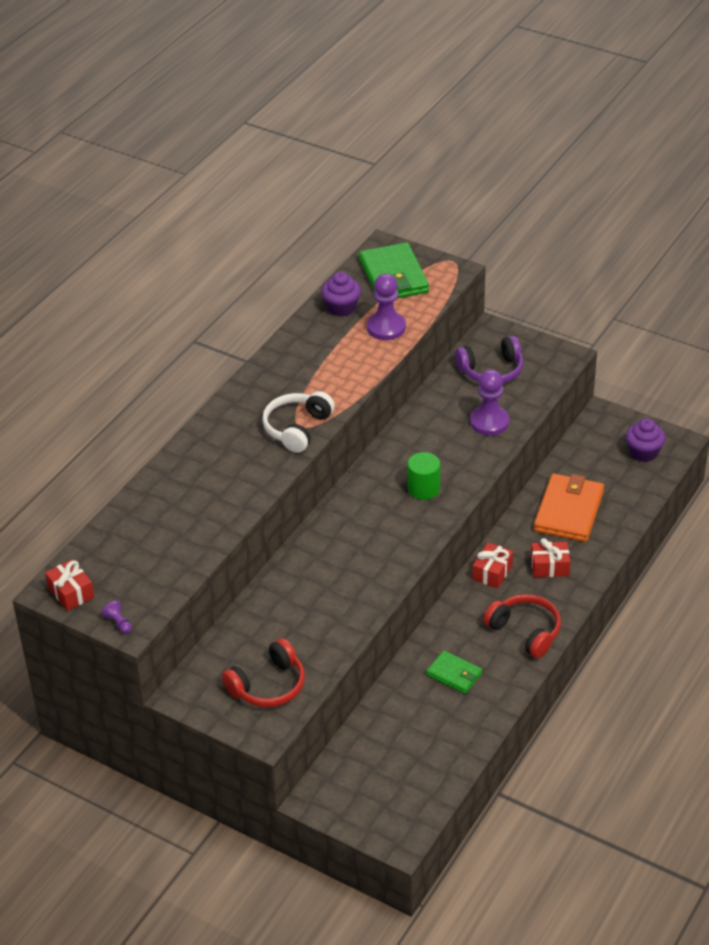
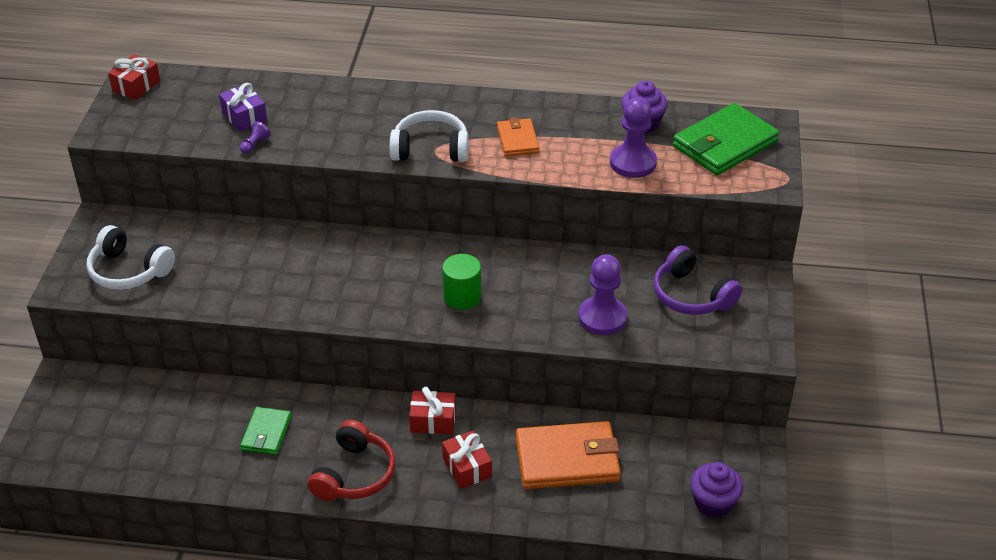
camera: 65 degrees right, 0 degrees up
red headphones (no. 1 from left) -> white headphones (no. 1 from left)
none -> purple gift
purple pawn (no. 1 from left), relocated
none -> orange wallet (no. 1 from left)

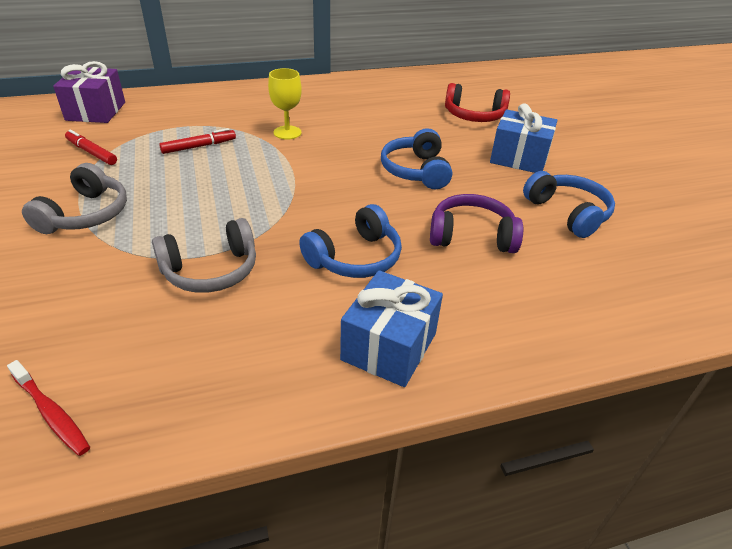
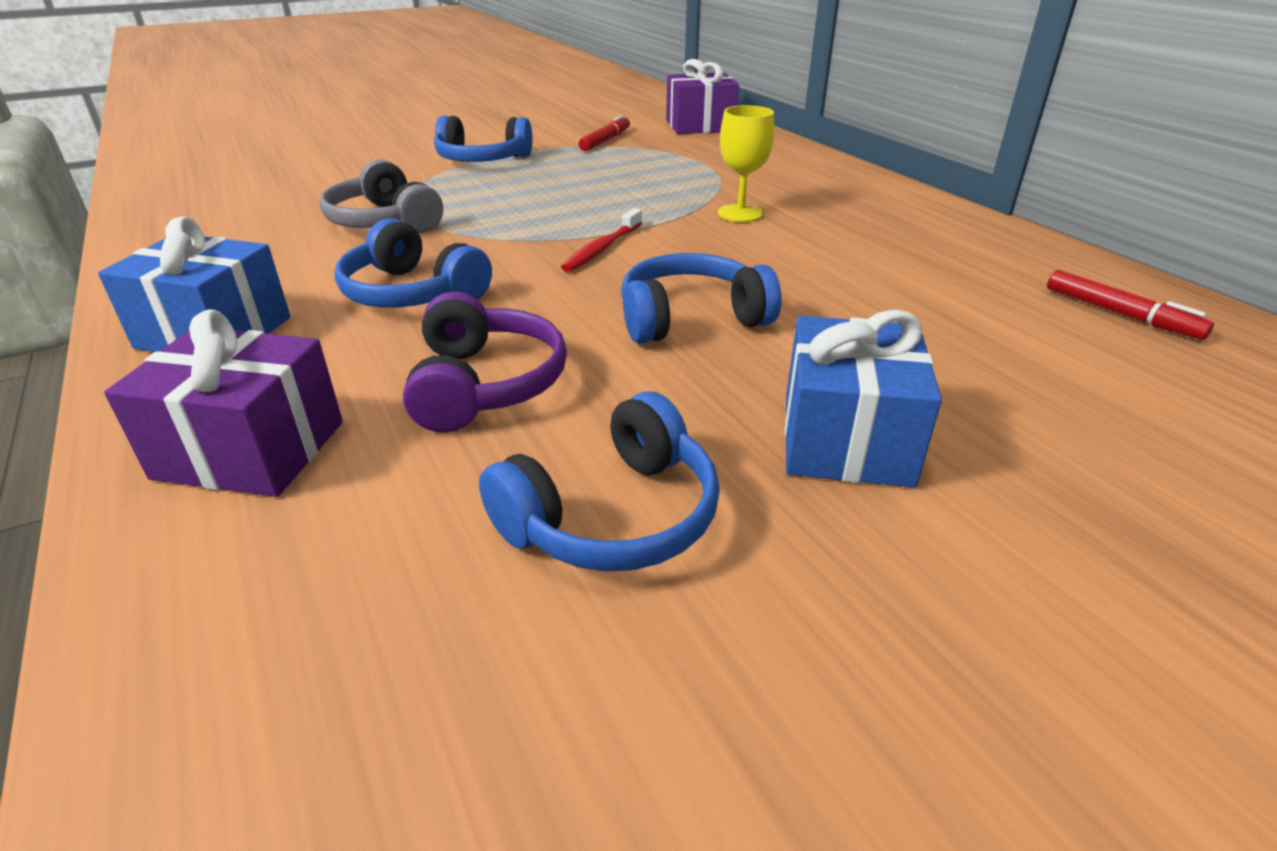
camera: 80 degrees right, 5 degrees down
none -> purple gift (no. 1 from left)
grey headphones (no. 1 from left) -> blue headphones (no. 2 from left)
red toothbrush, relocated
red marker (no. 2 from left), relocated
red headphones -> none

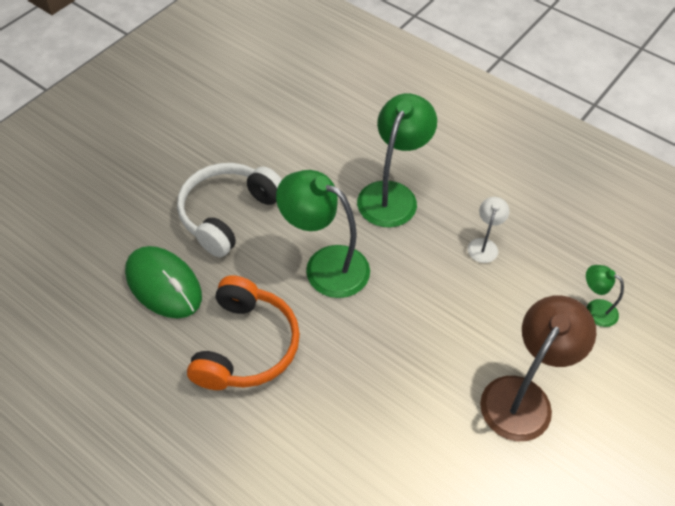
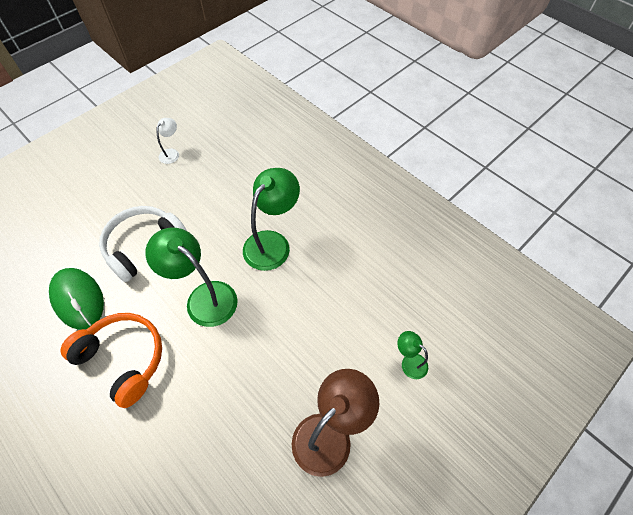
camera: 10 degrees right, 5 degrees up
orange headphones, 75 degrees counterclockwise
white lamp, relocated

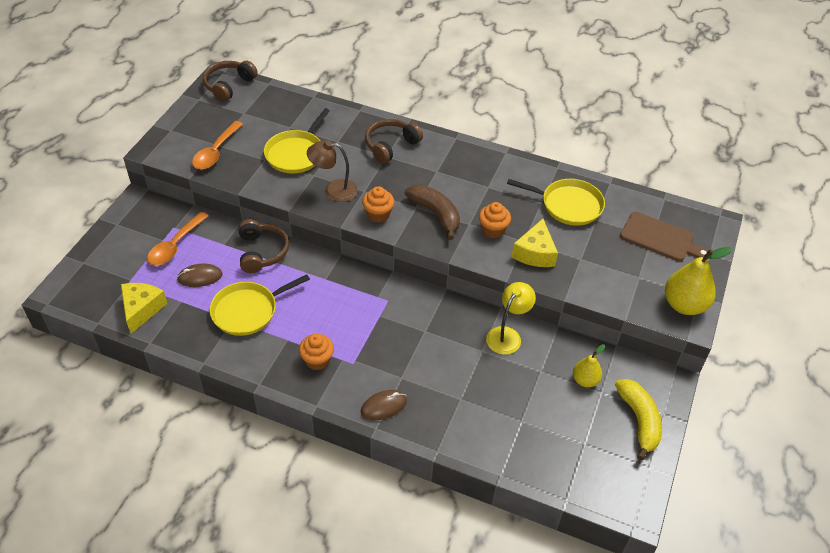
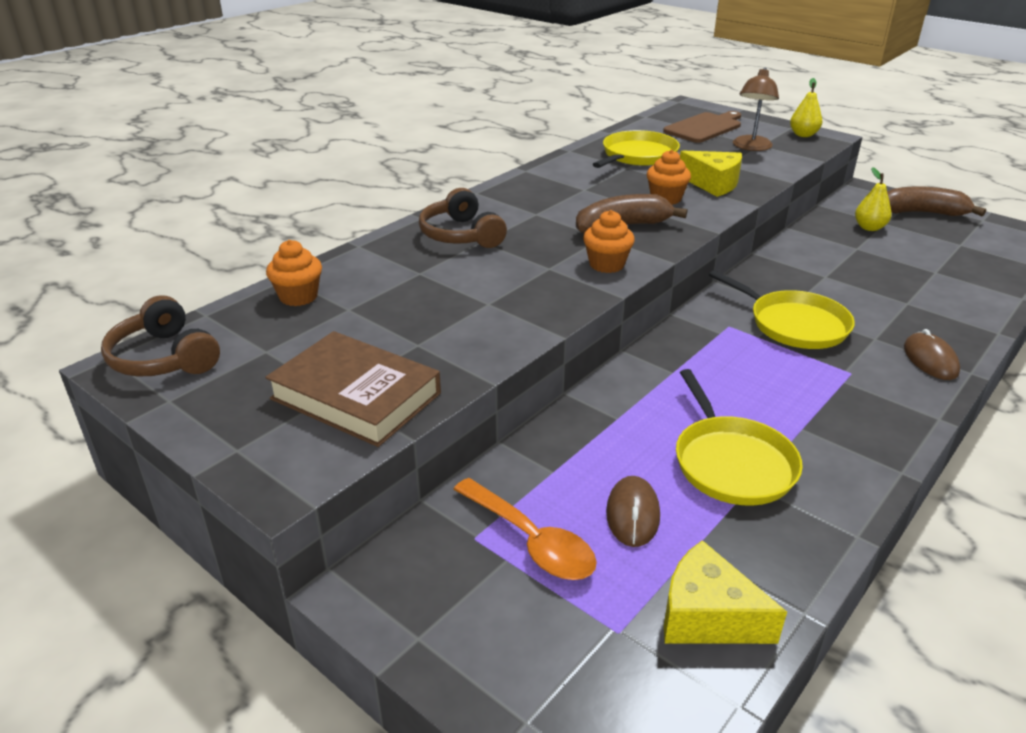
camera: 70 degrees left, 15 degrees down
orange spoon (no. 2 from left) -> brown book
orange cupcake (no. 1 from left), relocated
yellow pan (no. 2 from left in the first image) -> yellow pan (no. 3 from left), relocated
brown lamp, relocated
yellow pear (no. 2 from left in the first image) -> yellow pear (no. 1 from left), x0.59
yellow banana -> brown banana (no. 2 from left)
brown headphones (no. 2 from left) -> none
yellow lamp -> none

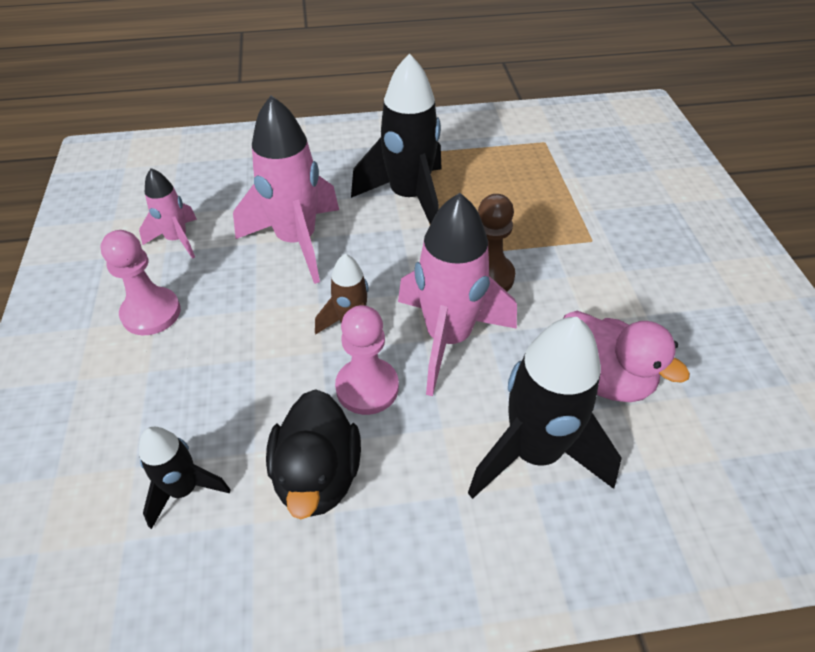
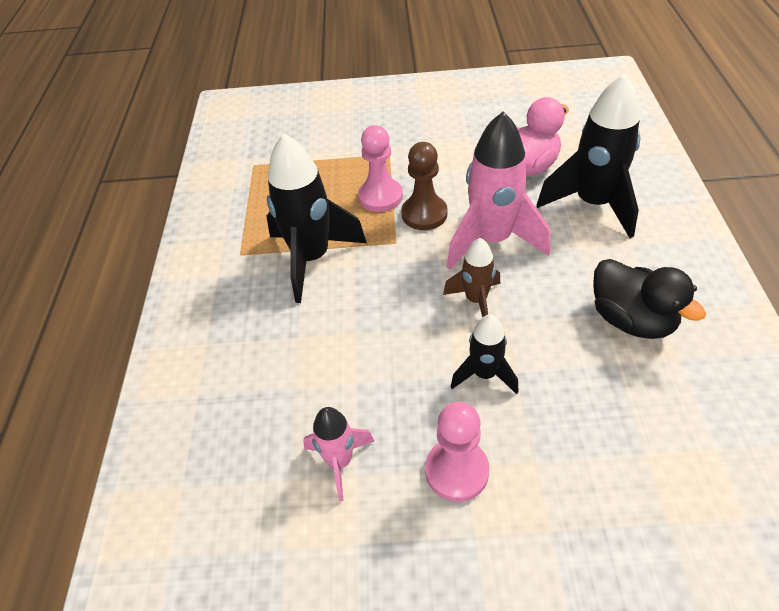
camera: 80 degrees left, 0 degrees up
pink pawn (no. 2 from left in the first image) -> pink pawn (no. 1 from left), relocated
black rocket (no. 1 from left in the first image) -> black rocket (no. 2 from left), relocated
black duck, 45 degrees clockwise
pink rocket (no. 2 from left) -> none

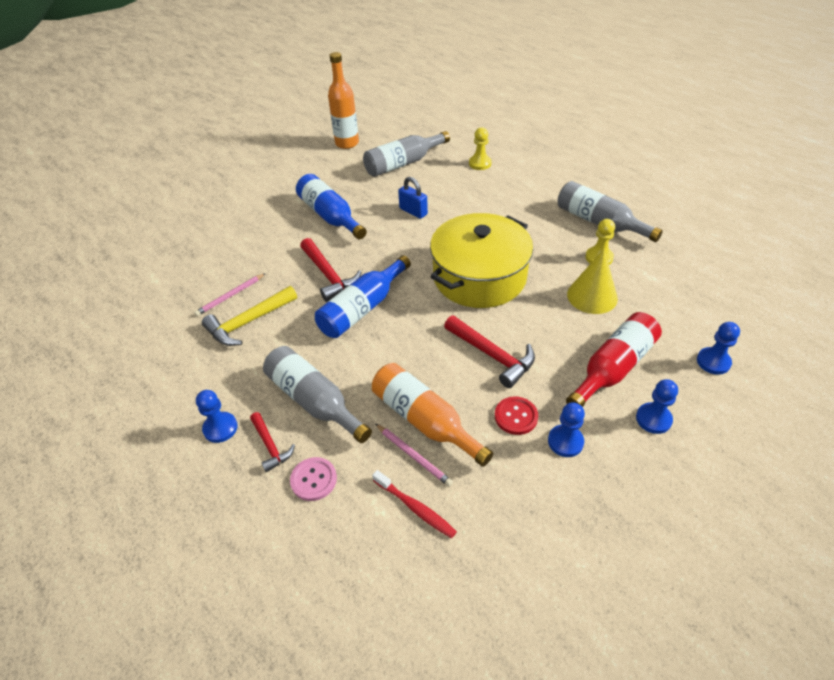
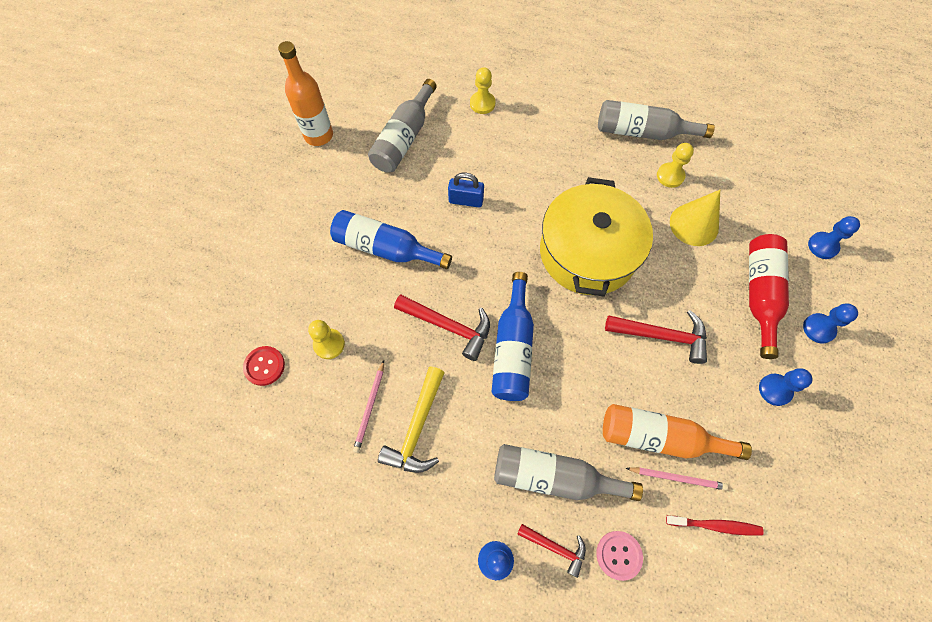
camera: 35 degrees left, 20 degrees up
red button, relocated
none -> yellow pawn (no. 1 from left)

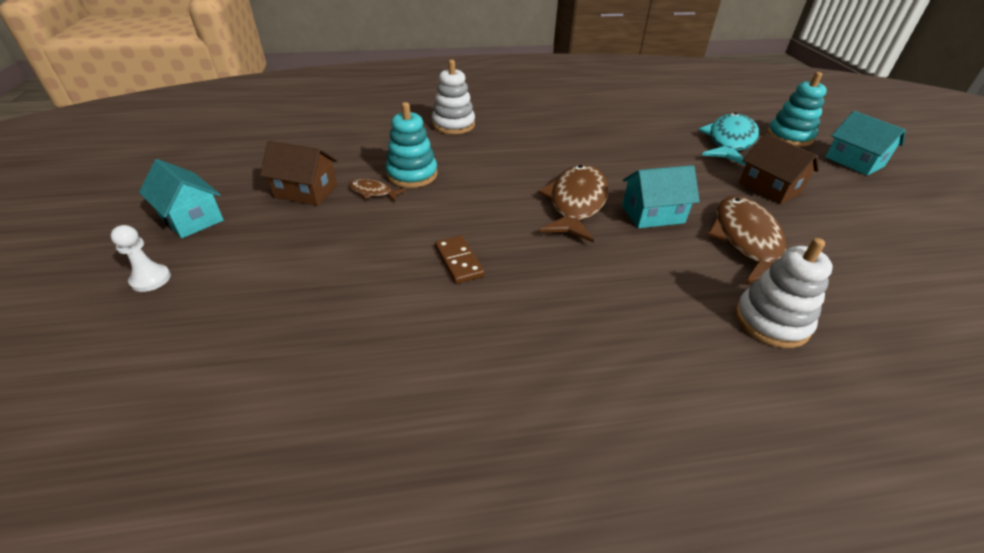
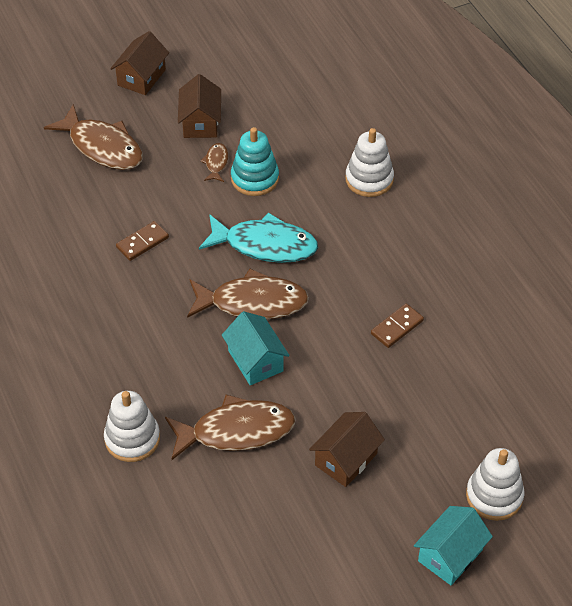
camera: 75 degrees right, 10 degrees up
none -> brown fish (no. 1 from left)
turquoise house (no. 1 from left) -> brown house (no. 1 from left)
turquoise fish, relocated
none -> brown domino (no. 2 from left)
turquoise stacking toy (no. 2 from left) -> white stacking toy (no. 3 from left)
white pawn -> none

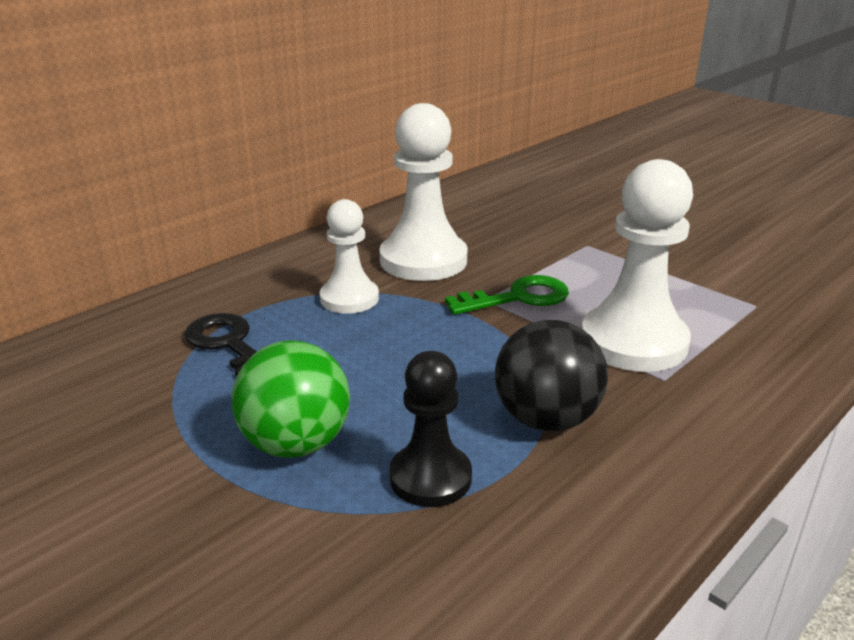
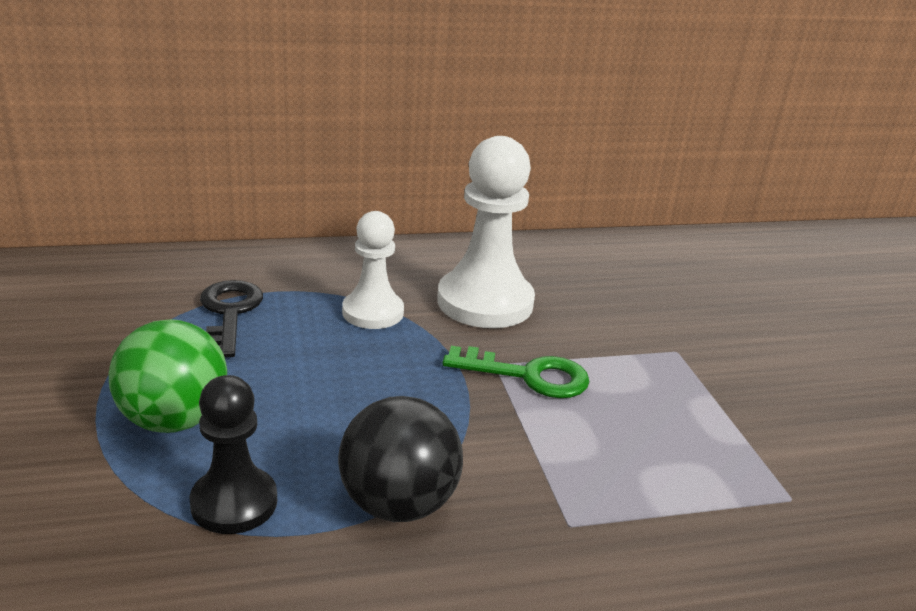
camera: 30 degrees right, 0 degrees up
white pawn (no. 3 from left) -> none

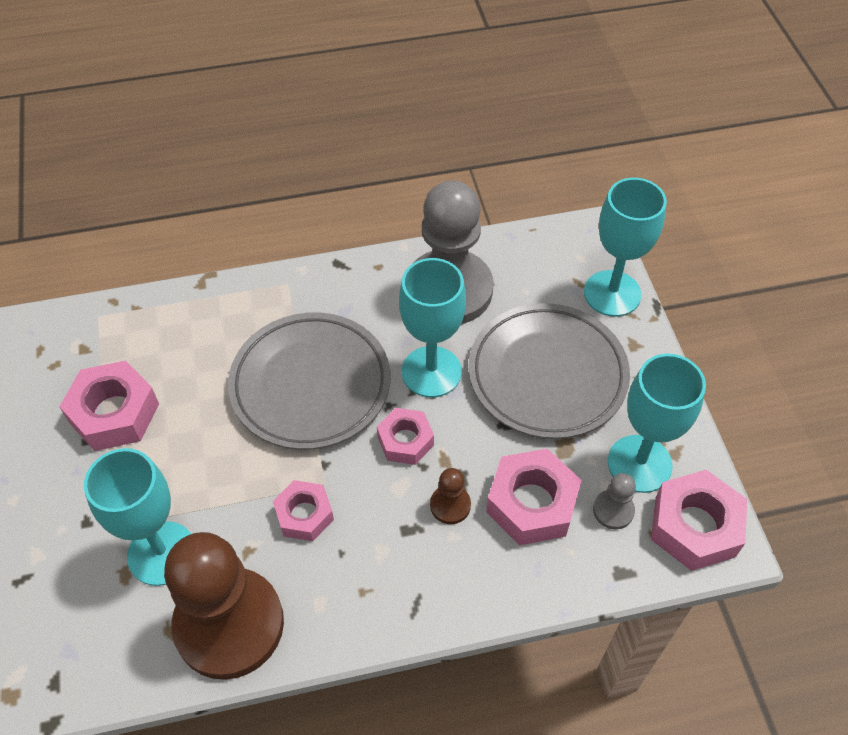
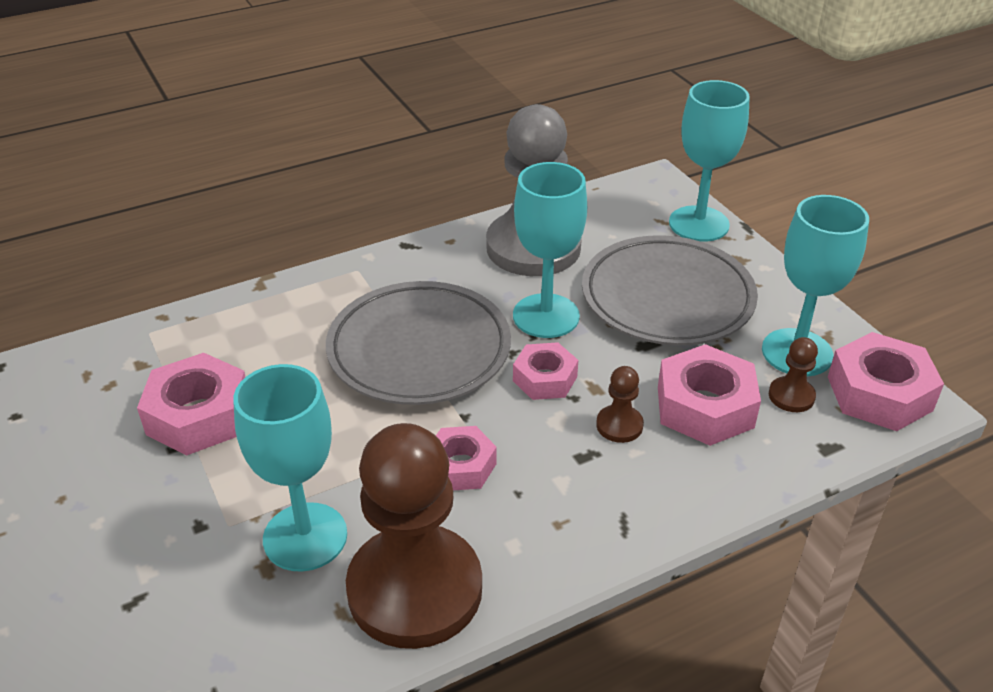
camera: 15 degrees left, 15 degrees down
grey pawn (no. 2 from left) -> brown pawn (no. 3 from left)

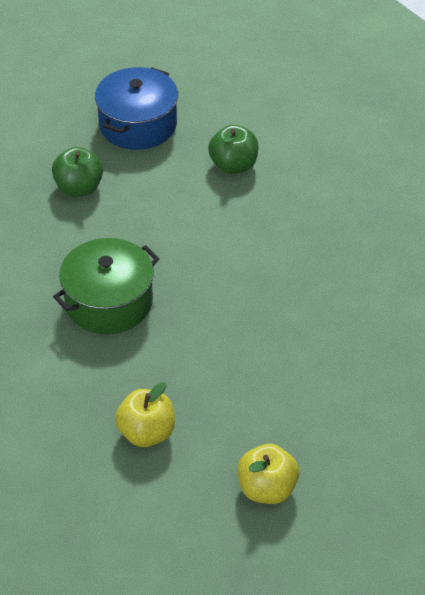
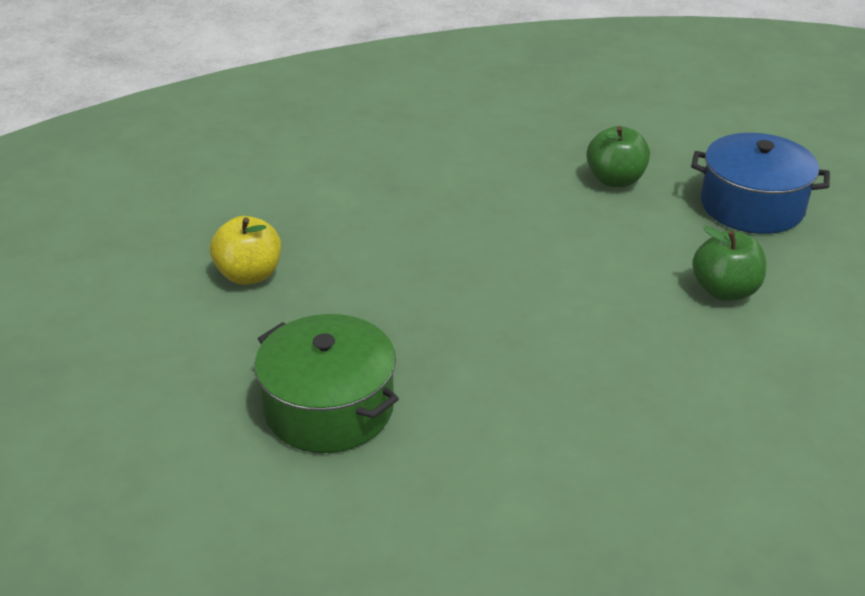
camera: 80 degrees right, 10 degrees down
green pot, relocated
yellow apple (no. 2 from left) -> none

